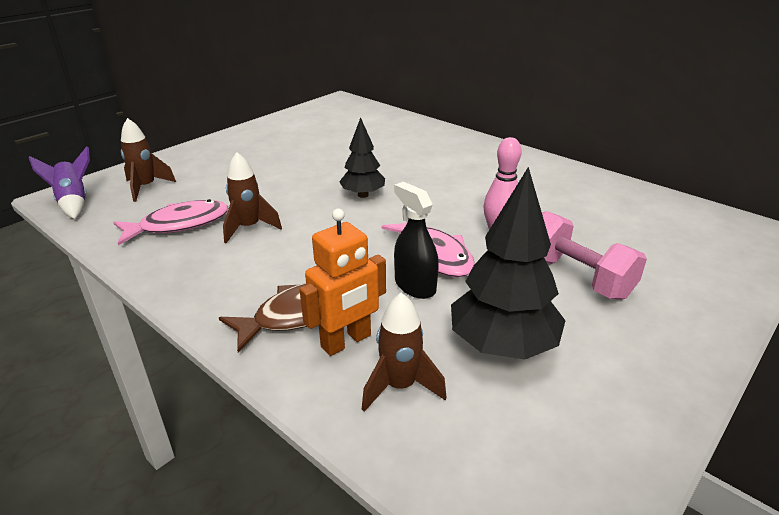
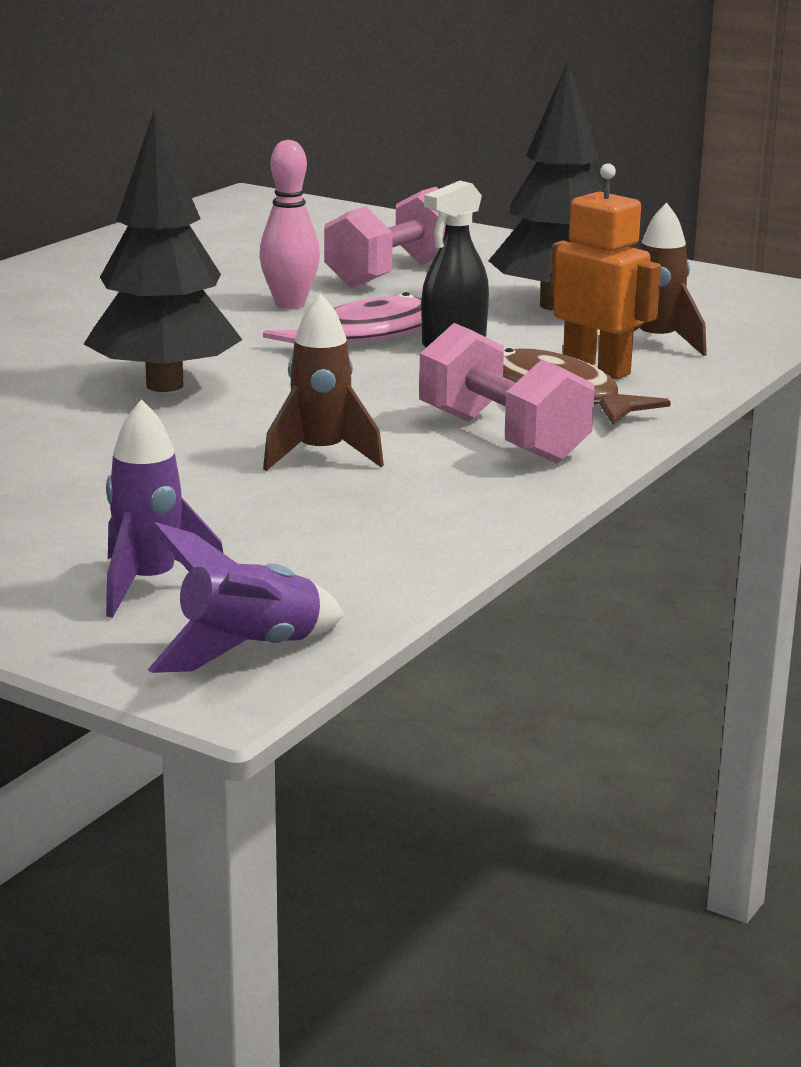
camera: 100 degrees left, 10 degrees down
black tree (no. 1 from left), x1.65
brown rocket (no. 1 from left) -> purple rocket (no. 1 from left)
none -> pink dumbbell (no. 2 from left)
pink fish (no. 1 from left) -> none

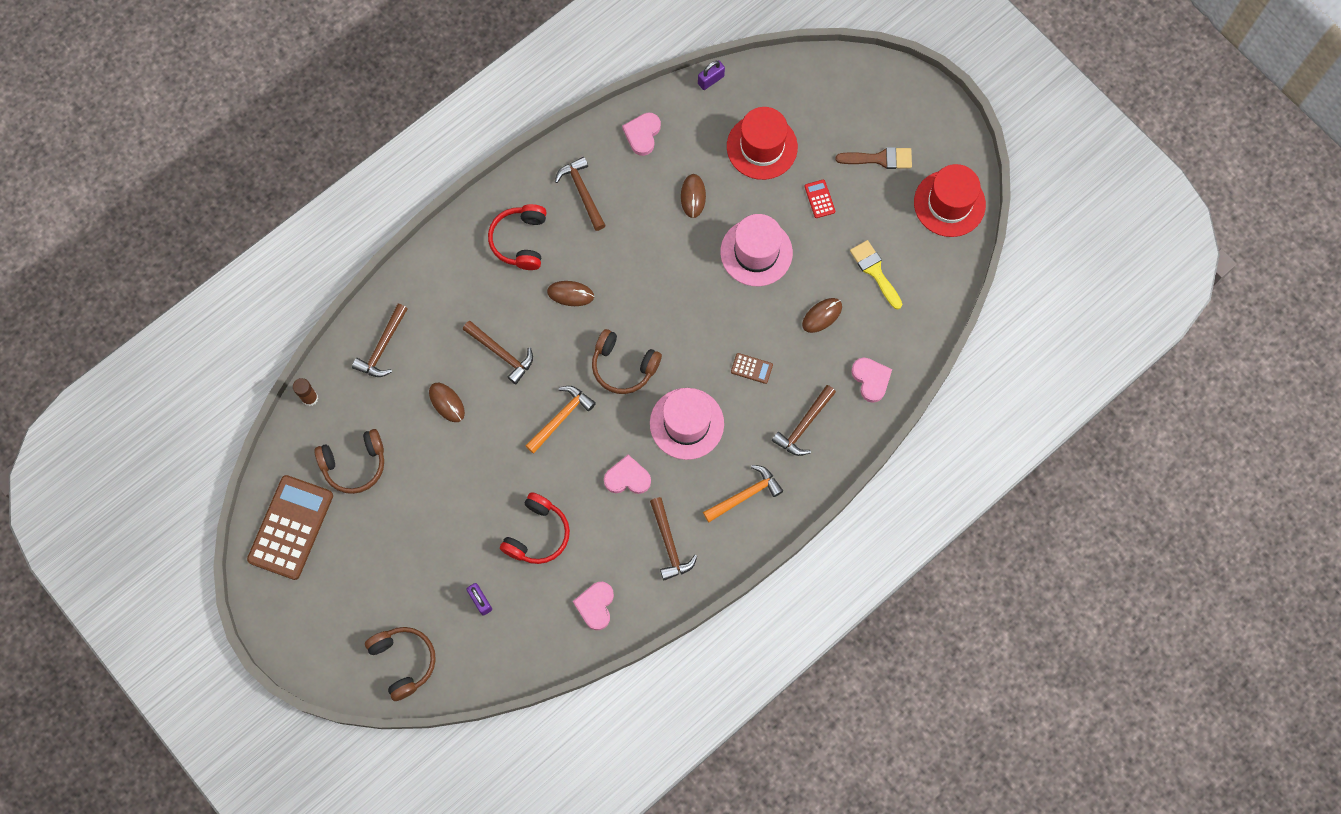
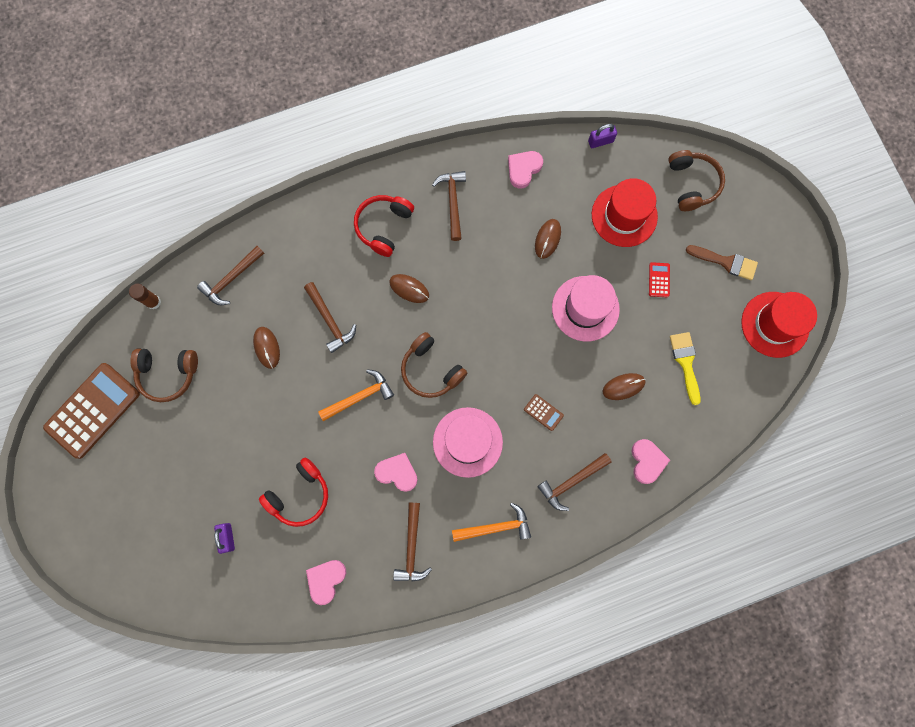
camera: 20 degrees right, 5 degrees up
brown headphones (no. 2 from left in the first image) -> brown headphones (no. 3 from left), relocated

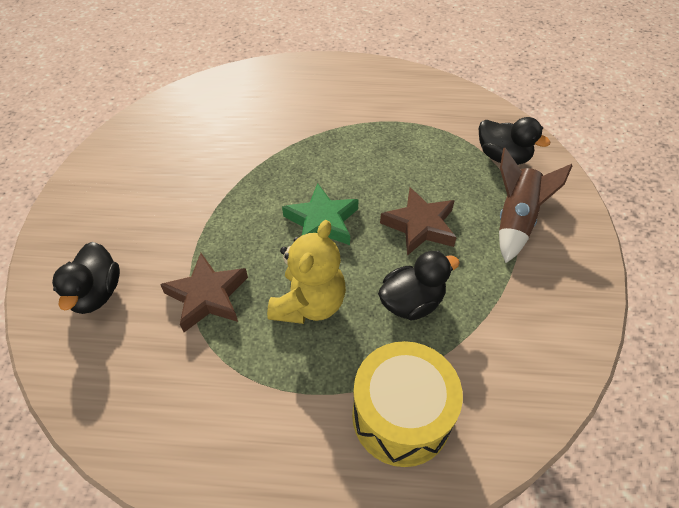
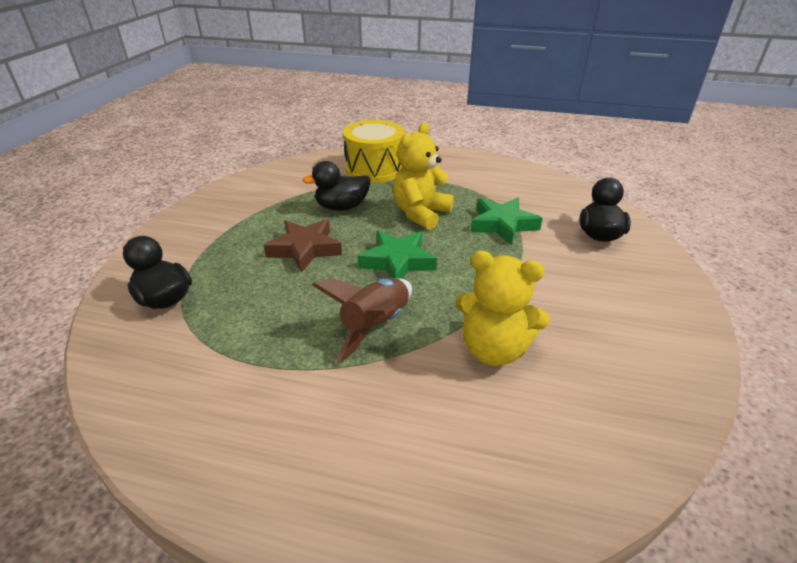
camera: 170 degrees left, 15 degrees down
brown rocket, relocated
none -> yellow teddy bear (no. 2 from left)
brown star (no. 1 from left) -> green star (no. 2 from left)

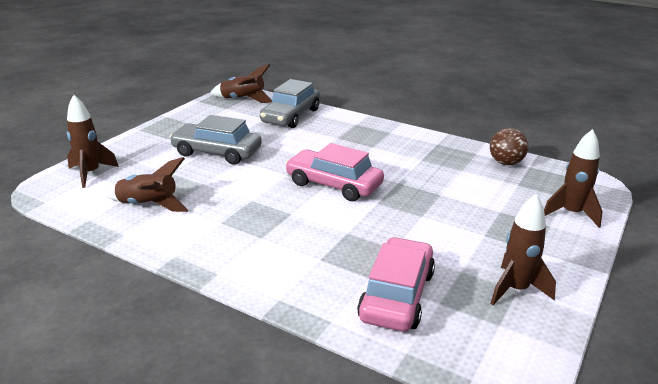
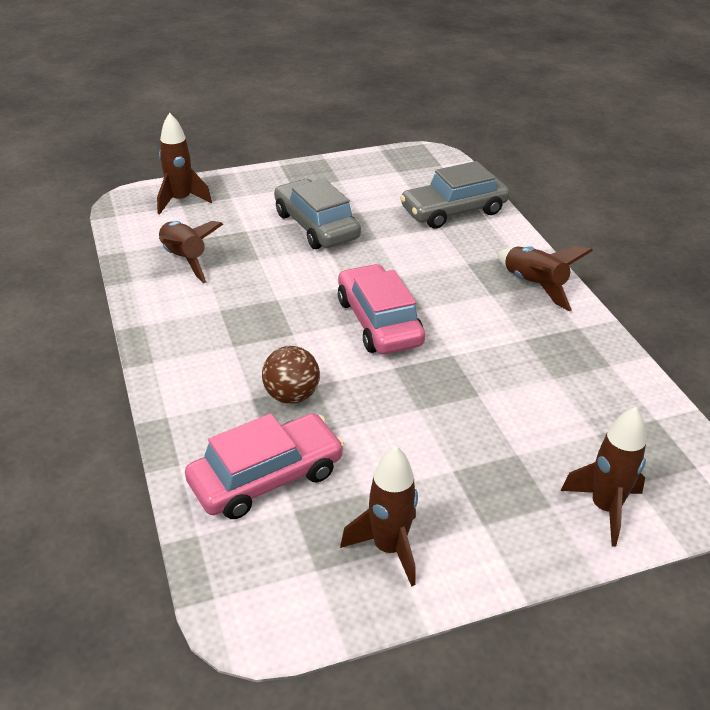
camera: 40 degrees right, 10 degrees up
brown ball, relocated
brown rocket (no. 3 from left in the first image) -> brown rocket (no. 4 from left), relocated

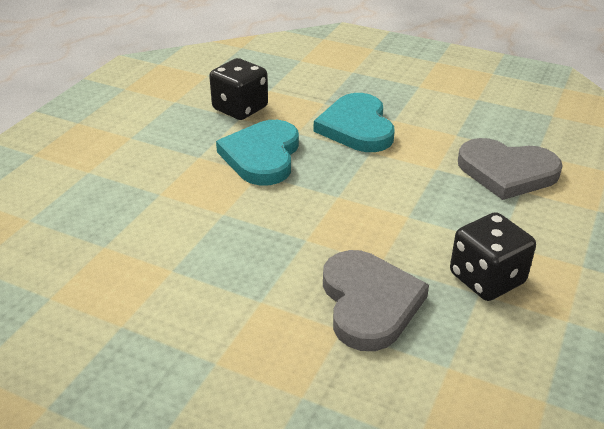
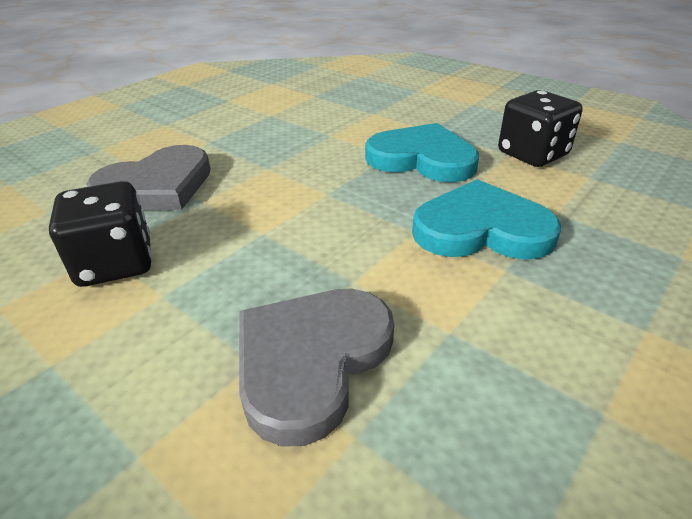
camera: 105 degrees right, 0 degrees up
grey heart (no. 1 from left), 45 degrees counterclockwise

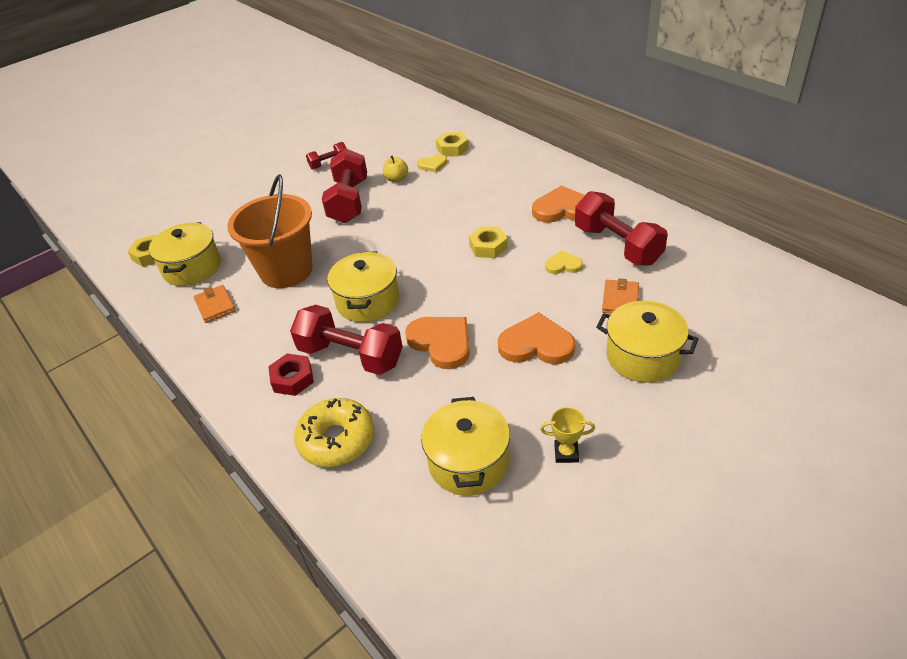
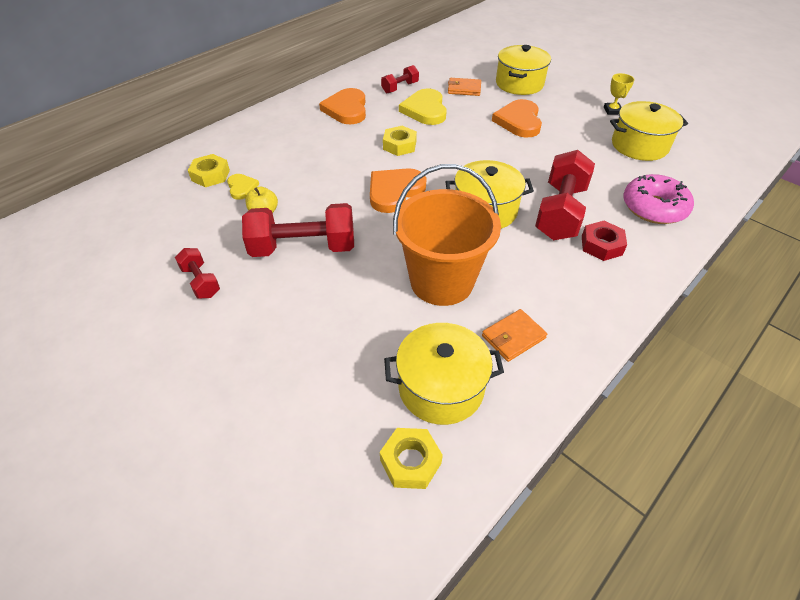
camera: 100 degrees left, 5 degrees up
orange heart (no. 1 from left in the first image) -> orange heart (no. 2 from left), relocated
red dumbbell (no. 4 from left in the first image) -> red dumbbell (no. 3 from left), x0.52
yellow heart (no. 2 from left), x1.83
yellow donut -> pink donut

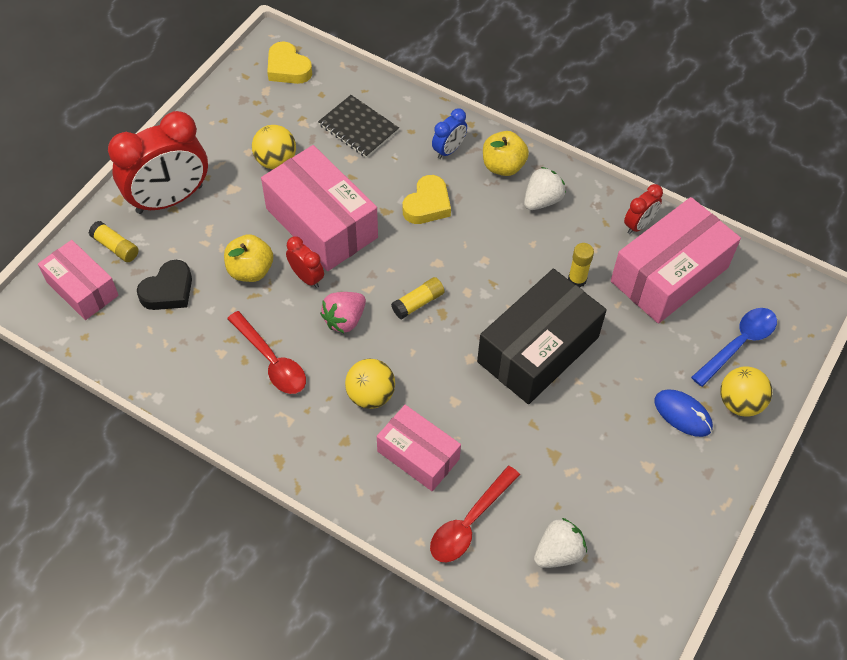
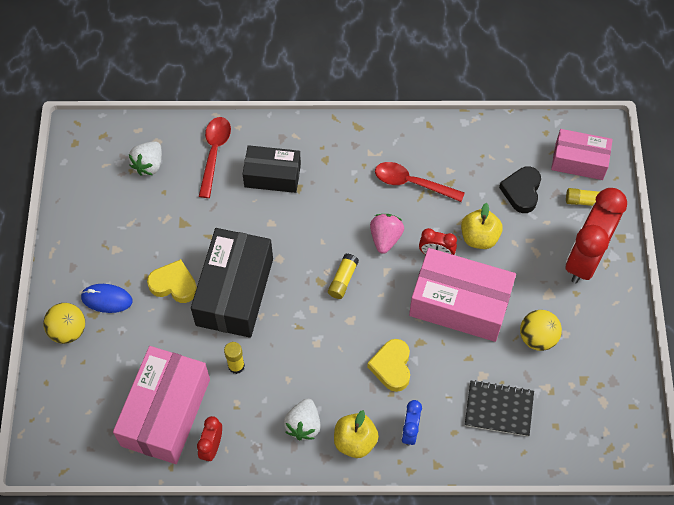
camera: 150 degrees right, 5 degrees up
yellow heart (no. 1 from left), relocated
pink box (no. 3 from left) -> black box (no. 2 from left)
yellow ball (no. 2 from left) -> none
blue spoon -> none

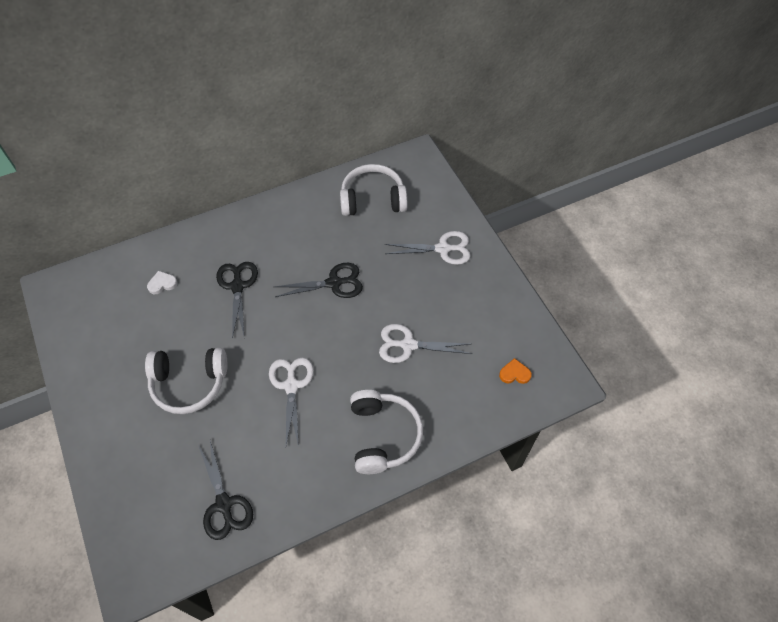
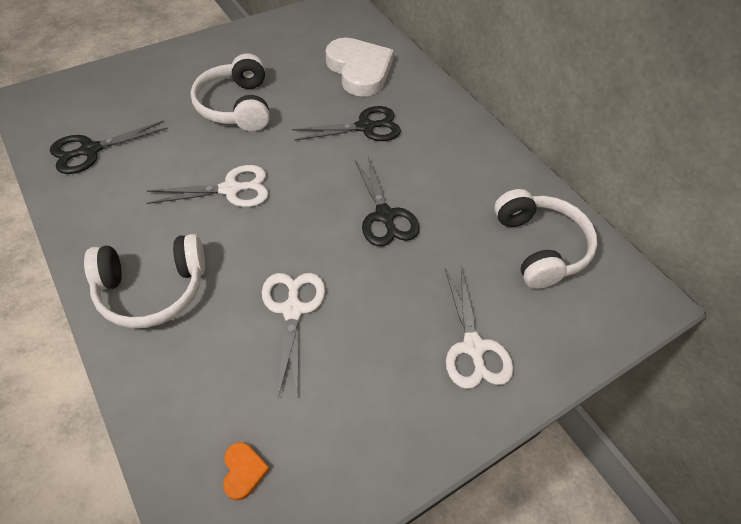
camera: 80 degrees right, 5 degrees down
white heart, x2.43

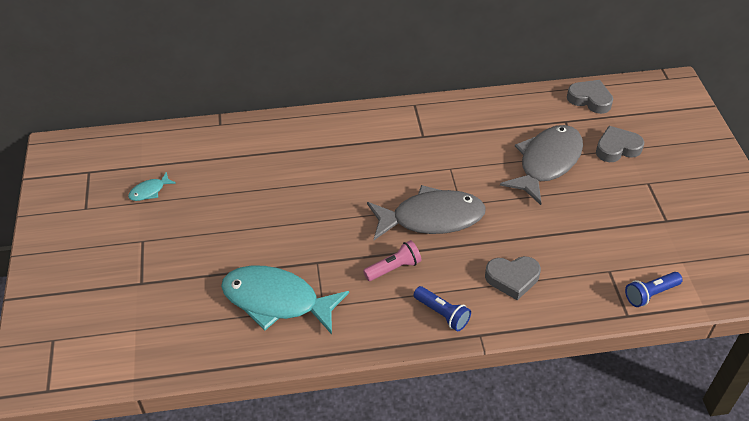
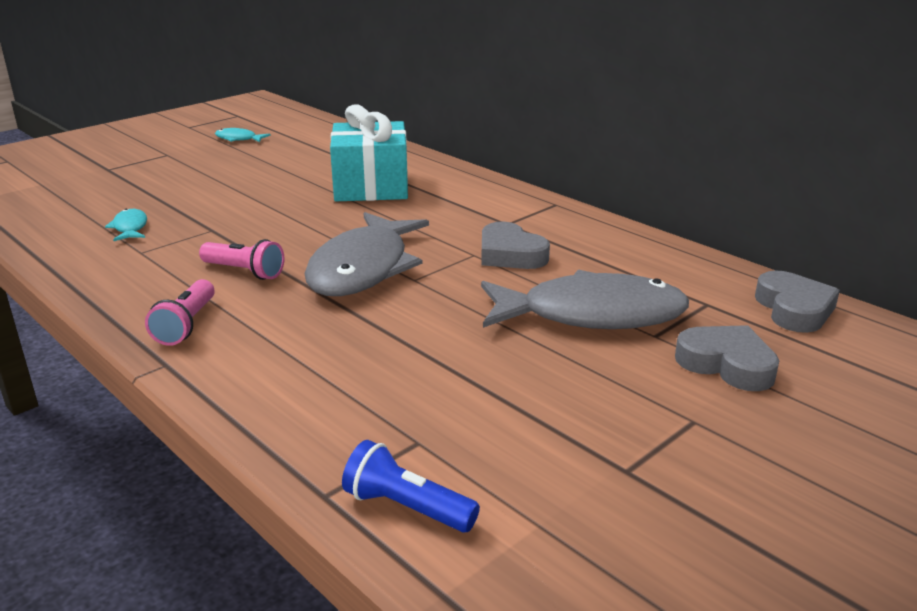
camera: 55 degrees right, 20 degrees down
turquoise fish (no. 2 from left in the first image) -> turquoise fish (no. 1 from left), x0.42
blue flashlight (no. 1 from left) -> pink flashlight (no. 1 from left)
grey fish (no. 1 from left), 60 degrees clockwise
none -> turquoise gift
grey heart (no. 1 from left), relocated

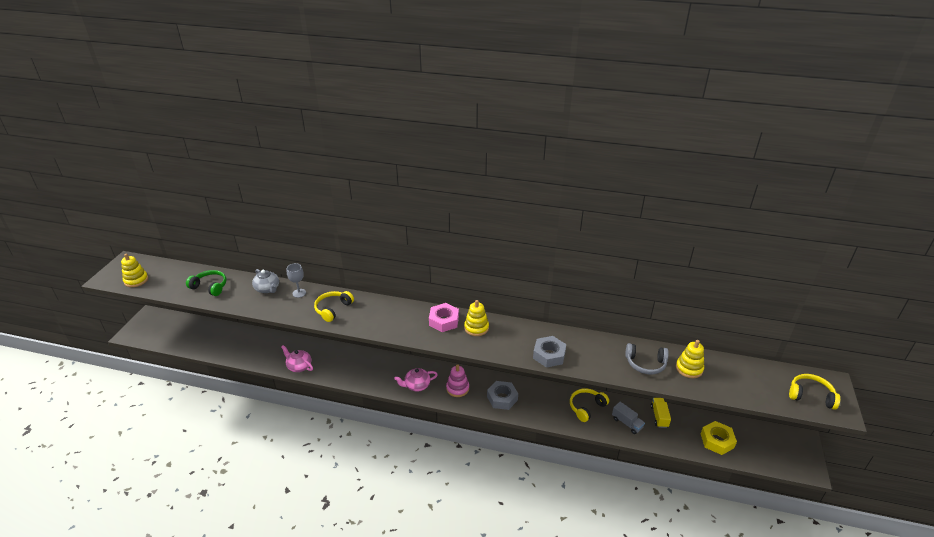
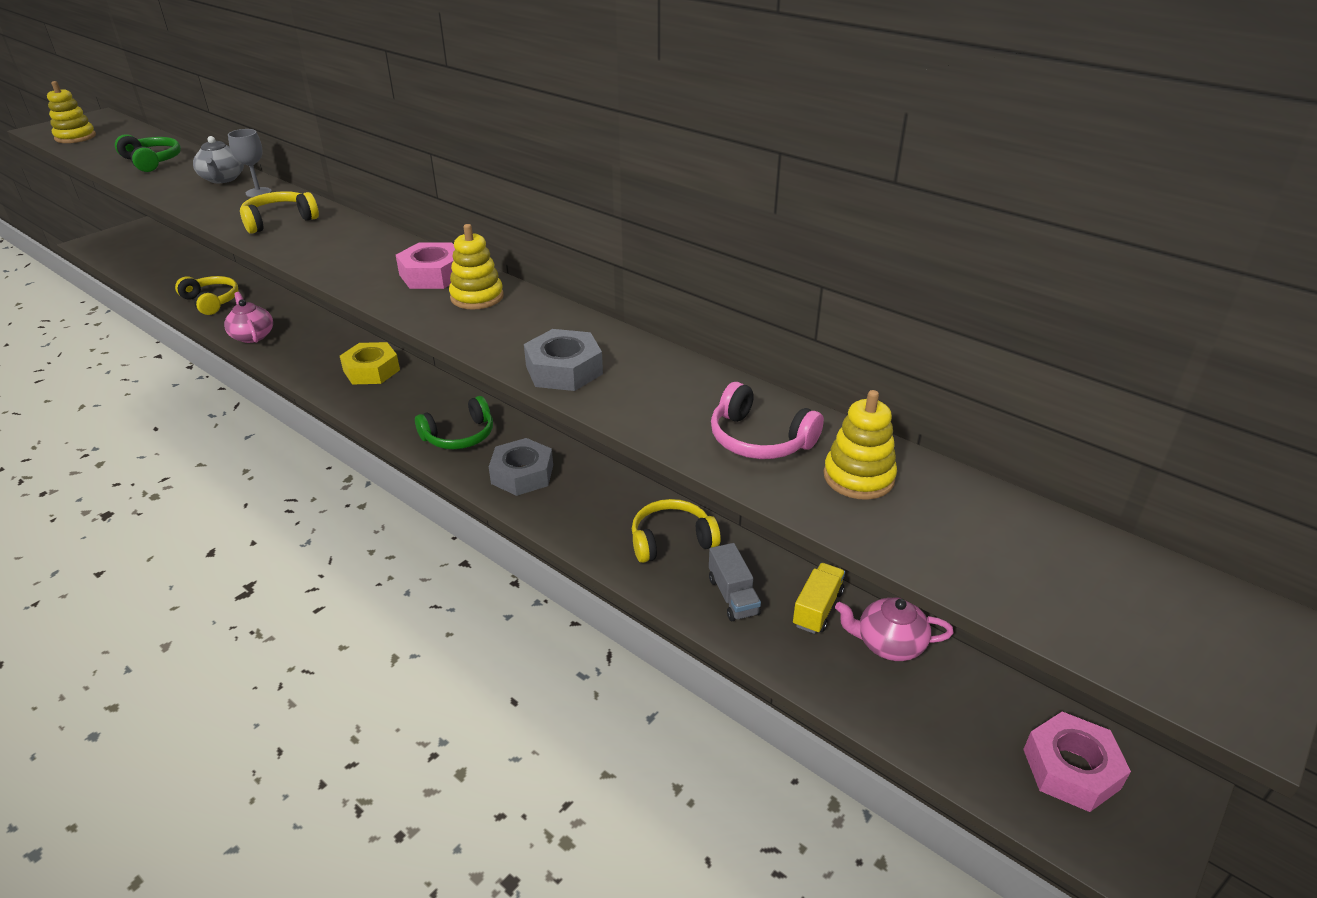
camera: 25 degrees right, 0 degrees up
yellow headphones (no. 3 from left in the first image) -> yellow headphones (no. 1 from left), relocated
yellow nut, relocated
pink stacking toy -> green headphones (no. 2 from left)
grey headphones -> pink headphones
pink teapot (no. 2 from left), relocated
none -> pink nut (no. 2 from left)

